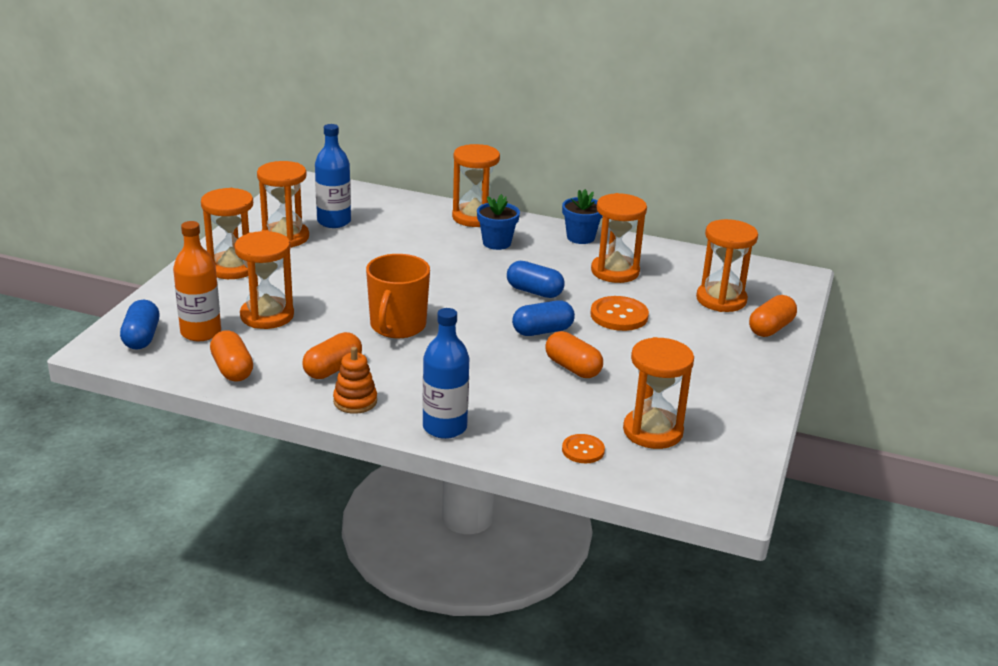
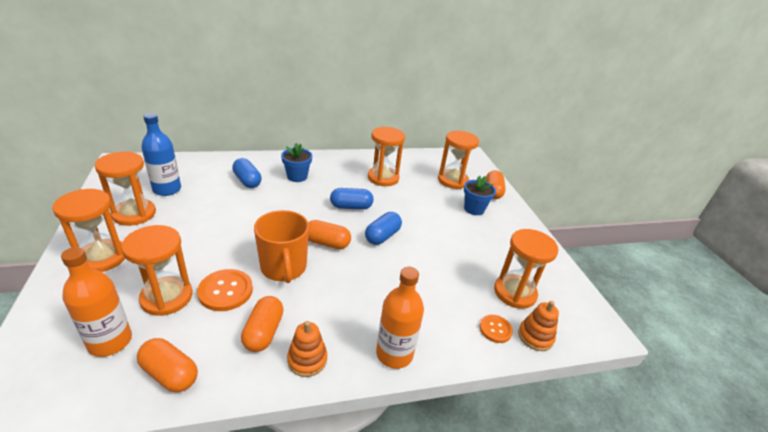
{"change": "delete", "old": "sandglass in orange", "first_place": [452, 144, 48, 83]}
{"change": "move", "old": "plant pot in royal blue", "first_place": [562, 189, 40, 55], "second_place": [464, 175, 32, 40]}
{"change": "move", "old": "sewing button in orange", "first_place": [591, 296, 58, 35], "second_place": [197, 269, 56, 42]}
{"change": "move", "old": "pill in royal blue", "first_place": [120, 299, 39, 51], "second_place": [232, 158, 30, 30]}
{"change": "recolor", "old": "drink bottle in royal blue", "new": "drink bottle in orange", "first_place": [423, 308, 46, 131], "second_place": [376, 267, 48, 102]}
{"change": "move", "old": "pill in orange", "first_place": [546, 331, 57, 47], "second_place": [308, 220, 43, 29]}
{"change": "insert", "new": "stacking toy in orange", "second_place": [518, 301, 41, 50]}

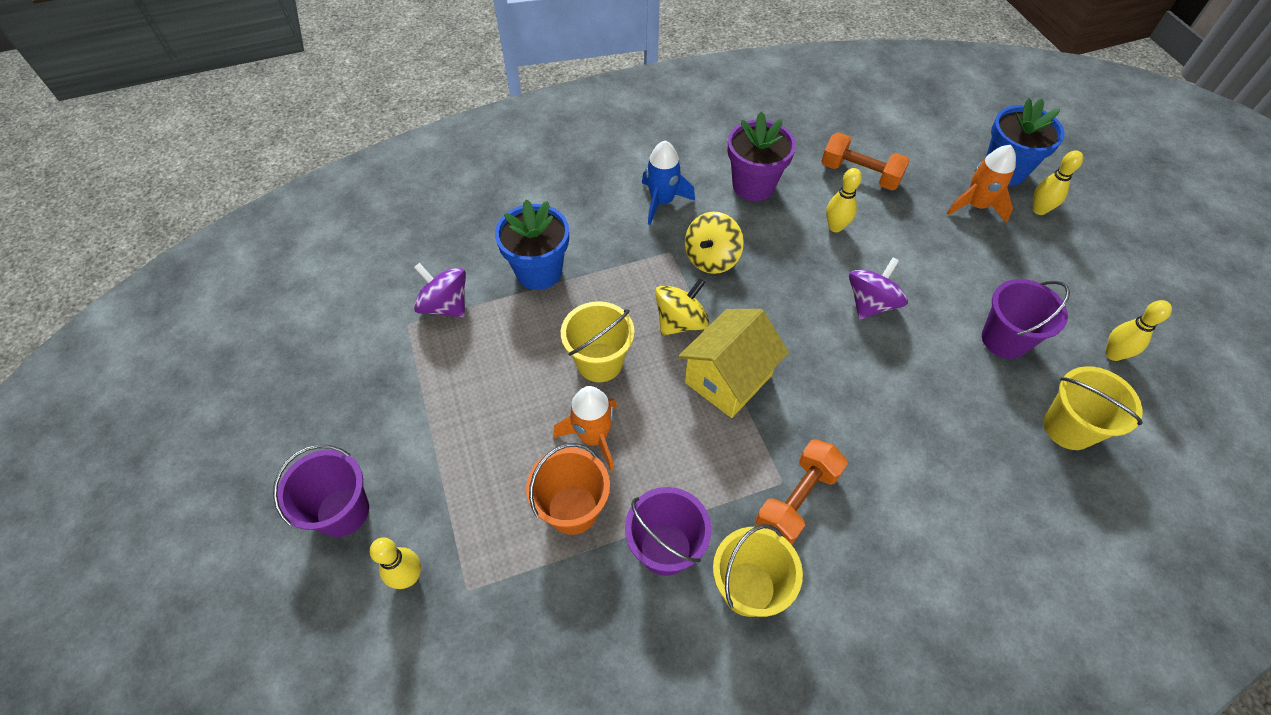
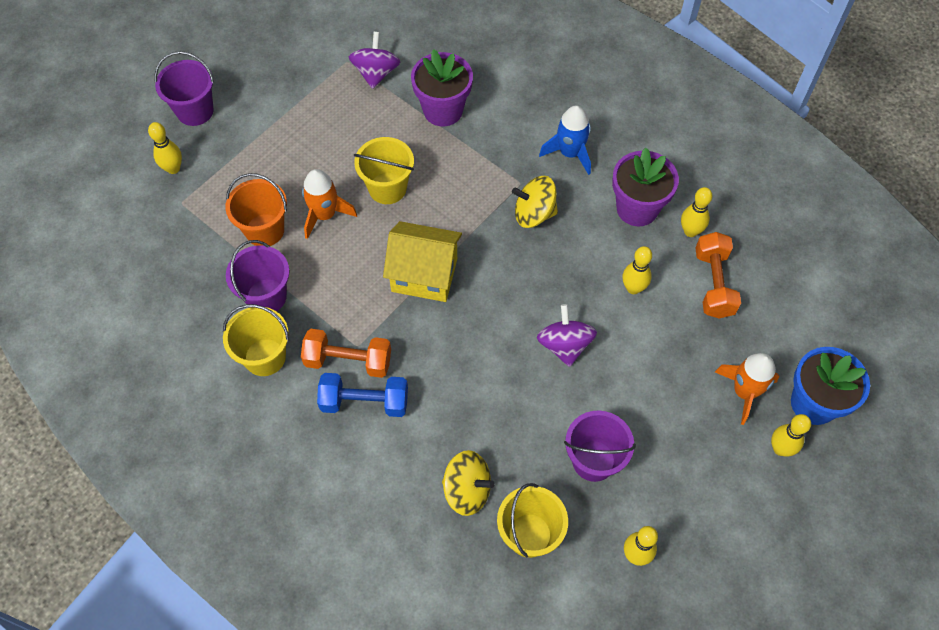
{"change": "recolor", "old": "plant pot in royal blue", "new": "plant pot in royal purple", "first_place": [495, 199, 74, 91], "second_place": [411, 49, 62, 77]}
{"change": "rotate", "old": "toy top in royal purple", "first_place": [849, 257, 59, 62], "second_place": [537, 304, 60, 63], "degrees": -105}
{"change": "move", "old": "toy top in yellow", "first_place": [655, 278, 55, 58], "second_place": [442, 450, 53, 66]}
{"change": "insert", "new": "skittle in yellow", "second_place": [681, 187, 31, 50]}
{"change": "insert", "new": "free weight in royal blue", "second_place": [317, 373, 91, 44]}

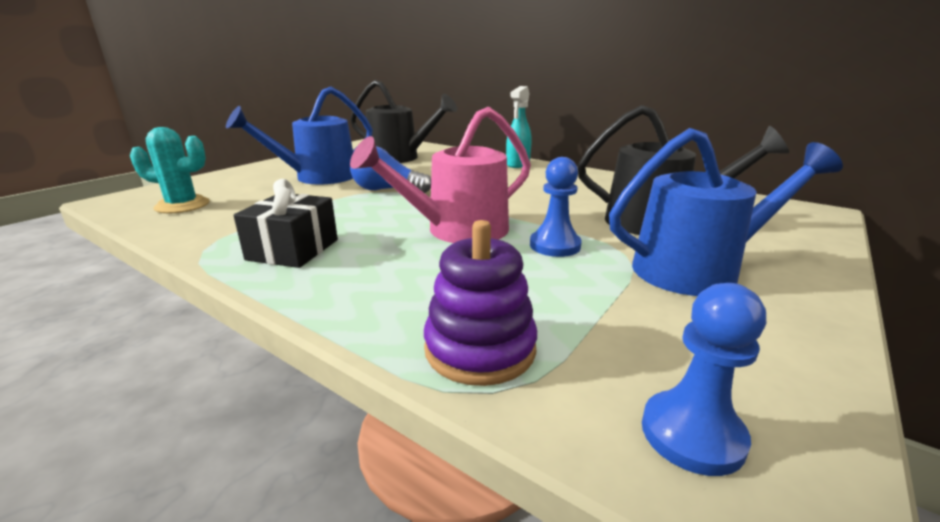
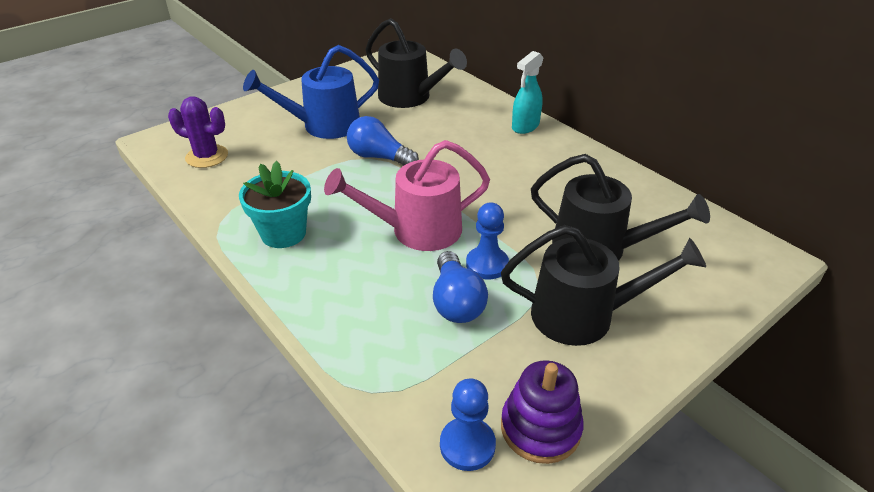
{"change": "recolor", "old": "saguaro cactus in aqua", "new": "saguaro cactus in royal purple", "first_place": [130, 127, 80, 86], "second_place": [168, 96, 60, 72]}
{"change": "recolor", "old": "sprinkling can in royal blue", "new": "sprinkling can in jet-black", "first_place": [609, 128, 234, 168], "second_place": [501, 225, 205, 121]}
{"change": "replace", "old": "present in jet-black", "new": "plant pot in aqua", "first_place": [233, 179, 105, 89], "second_place": [239, 161, 72, 87]}
{"change": "move", "old": "stacking toy in royal purple", "first_place": [424, 220, 113, 166], "second_place": [501, 360, 83, 104]}
{"change": "insert", "new": "lightbulb in royal blue", "second_place": [433, 251, 55, 72]}

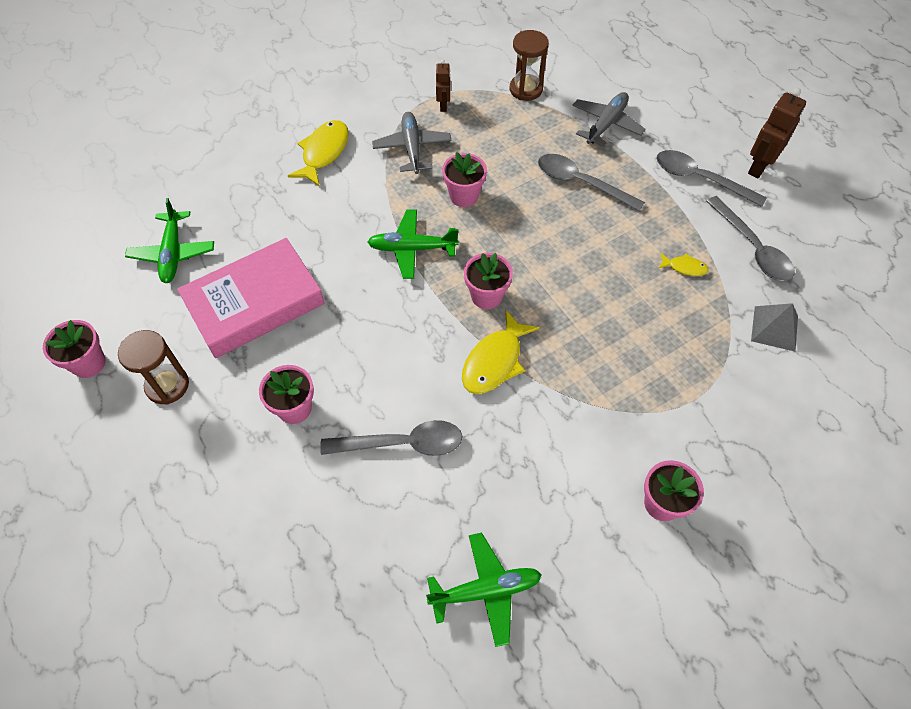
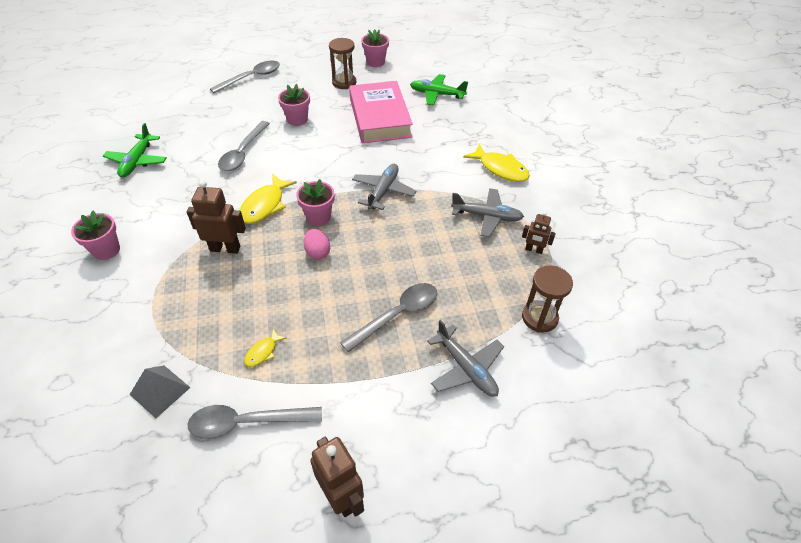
{"change": "move", "old": "tablespoon in gray", "first_place": [656, 150, 111, 57], "second_place": [210, 61, 70, 32]}
{"change": "delete", "old": "plant pot in pink", "first_place": [442, 152, 45, 55]}
{"change": "recolor", "old": "plane in green", "new": "plane in gray", "first_place": [368, 210, 91, 69], "second_place": [352, 164, 64, 46]}
{"change": "rotate", "old": "fish figure in yellow", "first_place": [462, 310, 78, 84], "second_place": [239, 174, 58, 50], "degrees": -120}
{"change": "insert", "new": "robot figure in dark brown", "second_place": [186, 181, 60, 73]}
{"change": "insert", "new": "egg shape in pink", "second_place": [304, 229, 26, 31]}

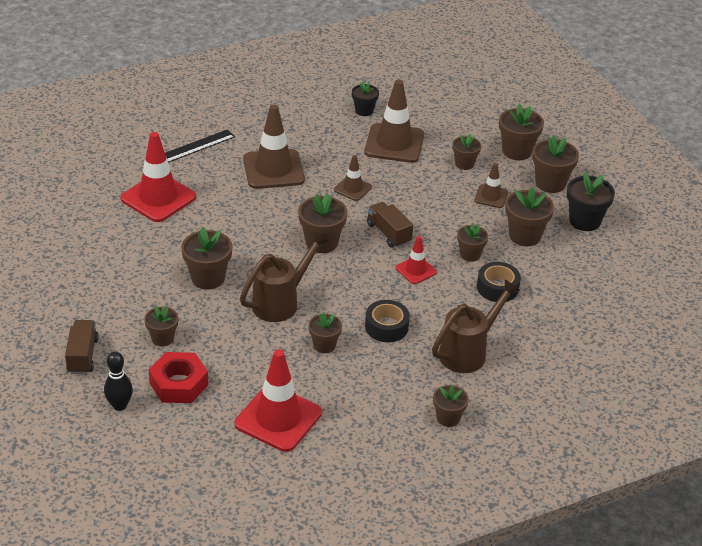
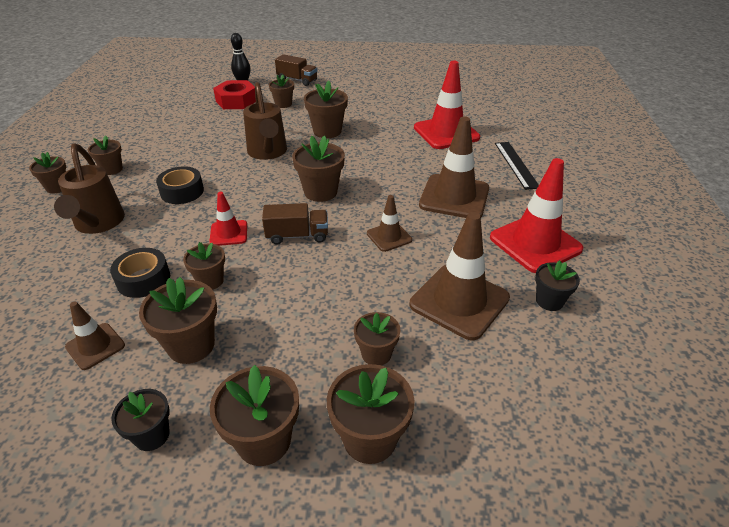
{"change": "move", "old": "traffic cone in dark brown", "first_place": [474, 163, 34, 45], "second_place": [65, 302, 60, 68]}
{"change": "resize", "old": "plant pot in jet-black", "first_place": [567, 172, 48, 59], "second_place": [111, 389, 59, 62], "factor": 0.64}
{"change": "move", "old": "plant pot in dark brown", "first_place": [308, 313, 34, 40], "second_place": [88, 135, 35, 40]}
{"change": "move", "old": "traffic cone in crimson", "first_place": [235, 349, 87, 103], "second_place": [490, 158, 93, 115]}

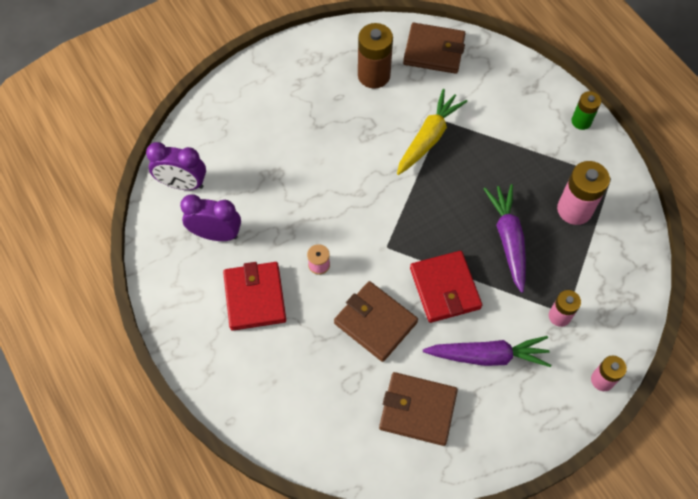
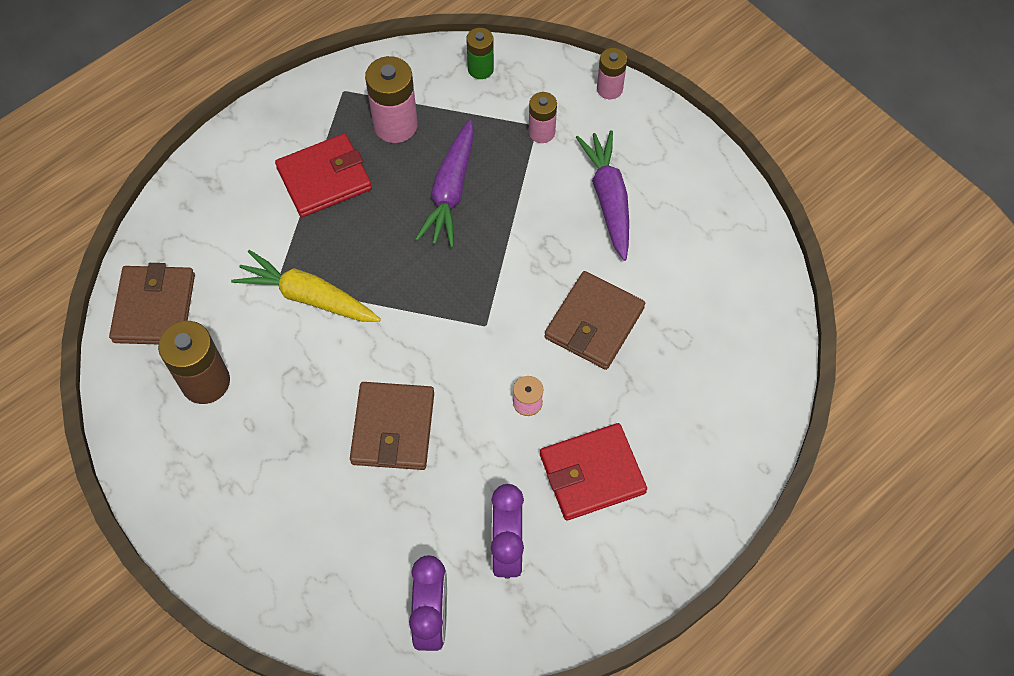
{"change": "move", "old": "power cell in green", "first_place": [571, 91, 30, 39], "second_place": [466, 28, 28, 51]}
{"change": "rotate", "old": "toy carrot in royal purple", "first_place": [484, 184, 42, 109], "second_place": [415, 120, 59, 128], "degrees": -60}
{"change": "move", "old": "billfold in crimson", "first_place": [410, 251, 72, 72], "second_place": [275, 133, 97, 84]}
{"change": "move", "old": "billfold in dark brown", "first_place": [379, 372, 79, 74], "second_place": [350, 382, 84, 88]}

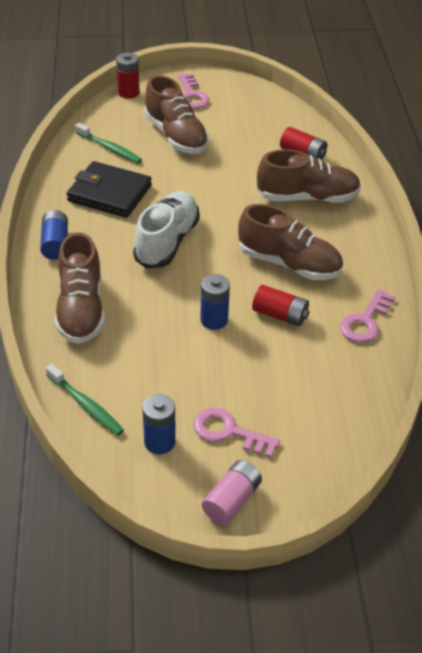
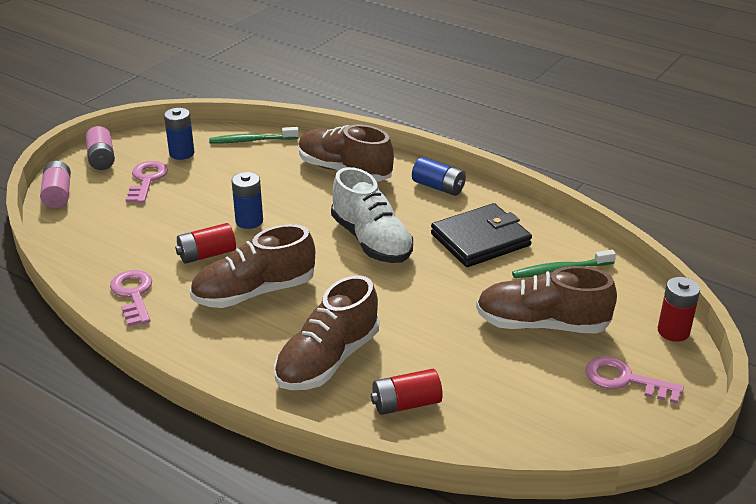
{"change": "rotate", "old": "door key in pink", "first_place": [193, 408, 87, 50], "second_place": [126, 161, 42, 42], "degrees": -60}
{"change": "insert", "new": "power cell in pink", "second_place": [40, 161, 31, 47]}

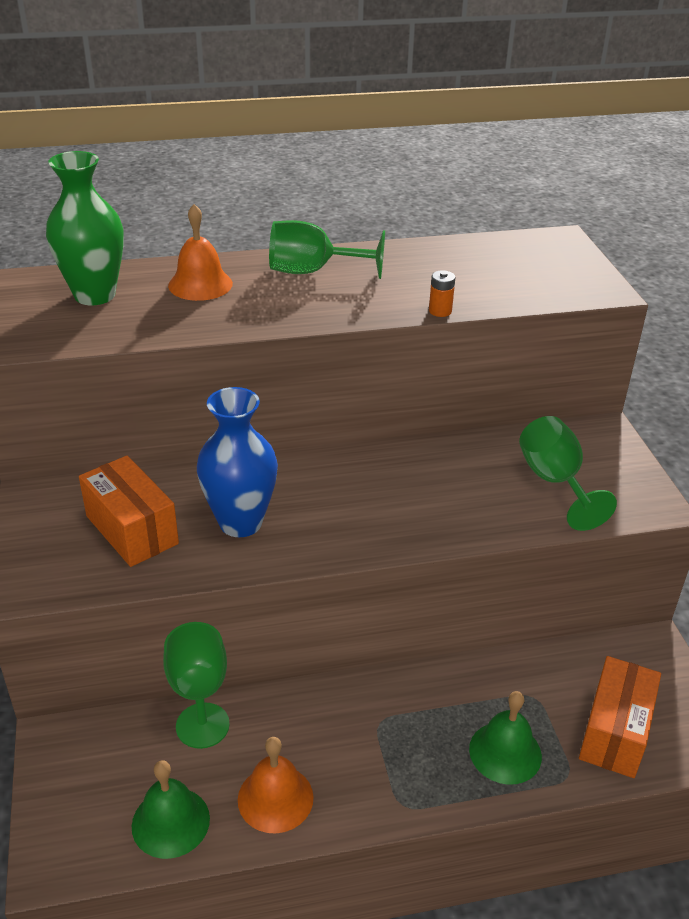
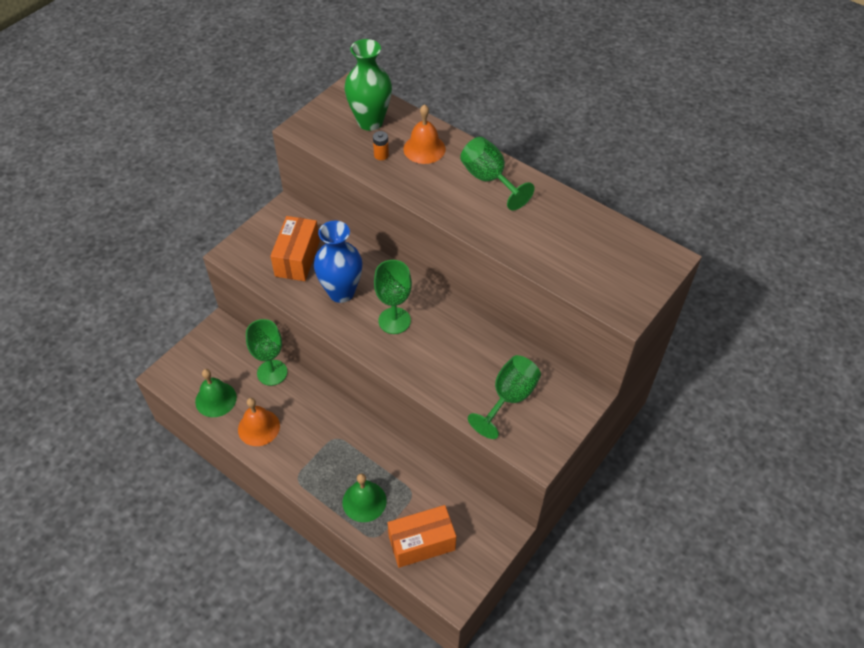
{"change": "move", "old": "power cell in orange", "first_place": [429, 270, 26, 47], "second_place": [373, 131, 16, 29]}
{"change": "insert", "new": "chalice in green", "second_place": [374, 260, 38, 74]}

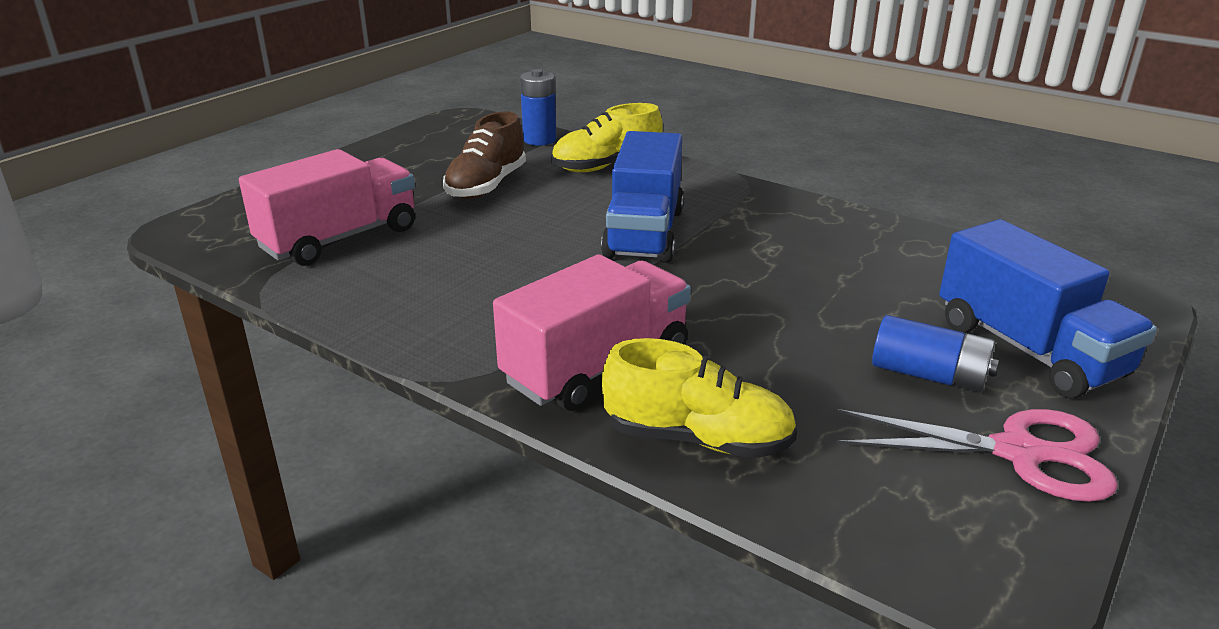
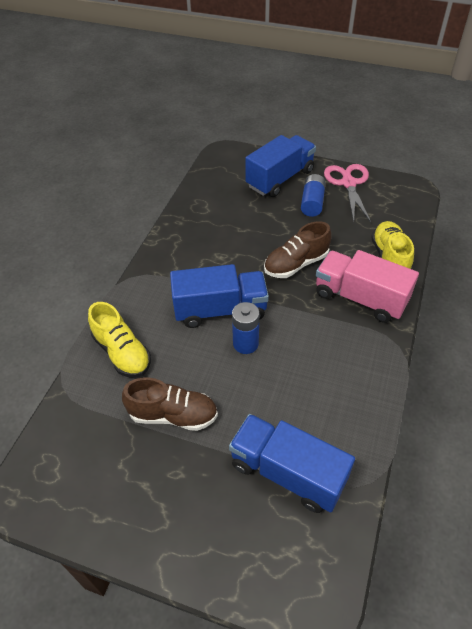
{"change": "move", "old": "power cell in royal blue", "first_place": [520, 69, 37, 77], "second_place": [232, 302, 28, 52]}
{"change": "recolor", "old": "truck in pink", "new": "truck in royal blue", "first_place": [239, 149, 176, 117], "second_place": [229, 414, 126, 99]}
{"change": "insert", "new": "shoe in dark brown", "second_place": [264, 221, 67, 57]}

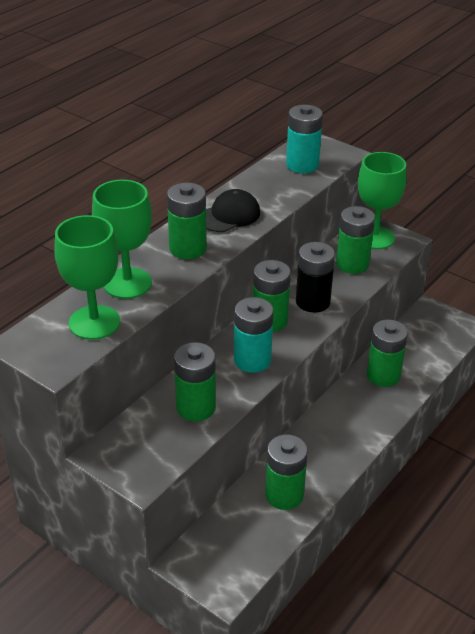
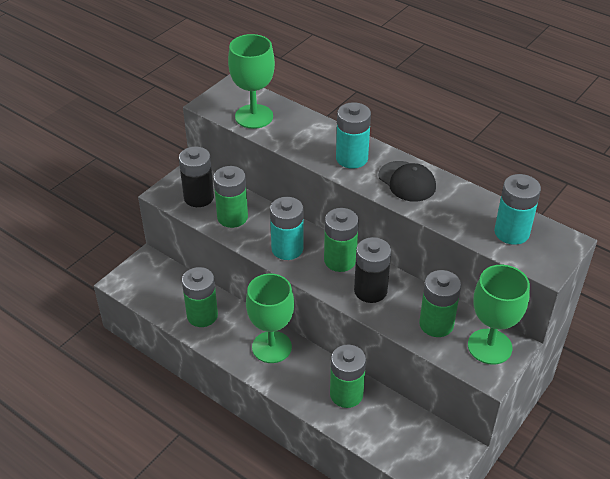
{"change": "move", "old": "chalice in green", "first_place": [92, 180, 60, 119], "second_place": [246, 274, 48, 89]}
{"change": "recolor", "old": "power cell in green", "new": "power cell in aqua", "first_place": [167, 182, 40, 77], "second_place": [336, 102, 35, 67]}
{"change": "insert", "new": "power cell in jet-black", "second_place": [179, 147, 35, 60]}

